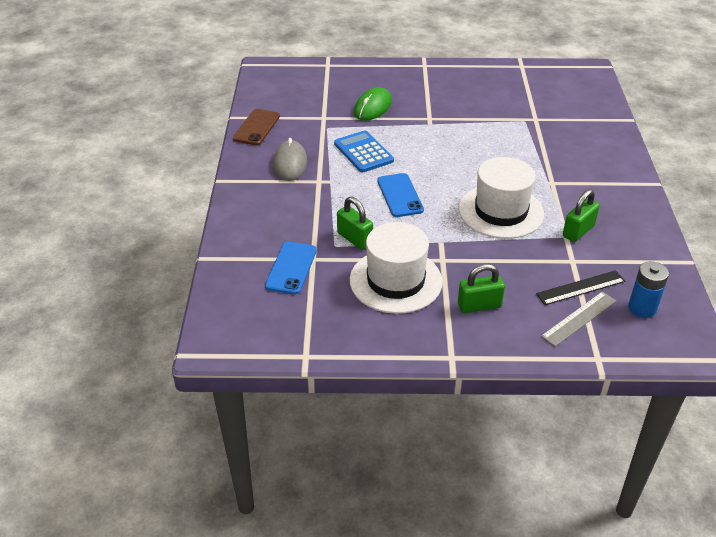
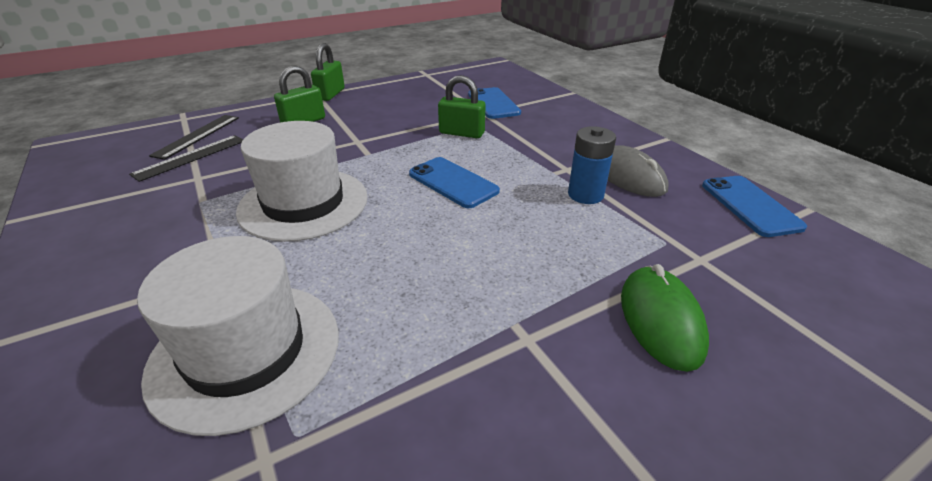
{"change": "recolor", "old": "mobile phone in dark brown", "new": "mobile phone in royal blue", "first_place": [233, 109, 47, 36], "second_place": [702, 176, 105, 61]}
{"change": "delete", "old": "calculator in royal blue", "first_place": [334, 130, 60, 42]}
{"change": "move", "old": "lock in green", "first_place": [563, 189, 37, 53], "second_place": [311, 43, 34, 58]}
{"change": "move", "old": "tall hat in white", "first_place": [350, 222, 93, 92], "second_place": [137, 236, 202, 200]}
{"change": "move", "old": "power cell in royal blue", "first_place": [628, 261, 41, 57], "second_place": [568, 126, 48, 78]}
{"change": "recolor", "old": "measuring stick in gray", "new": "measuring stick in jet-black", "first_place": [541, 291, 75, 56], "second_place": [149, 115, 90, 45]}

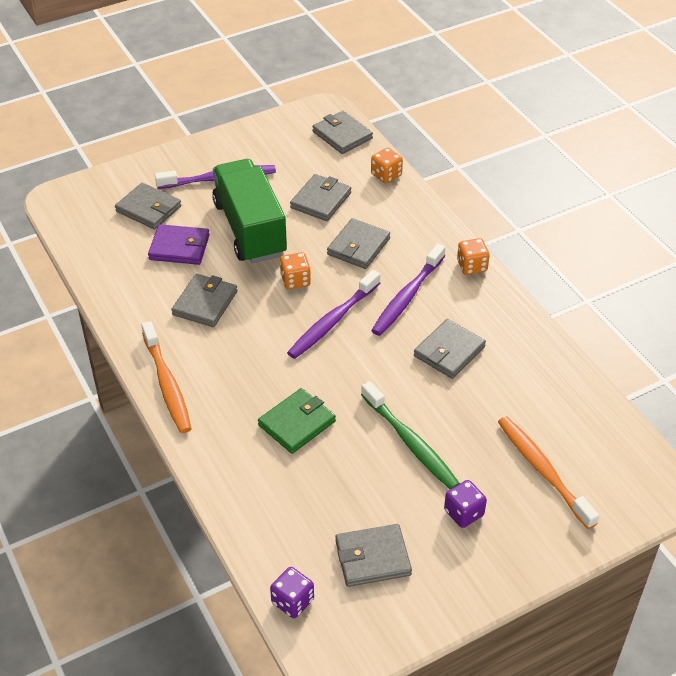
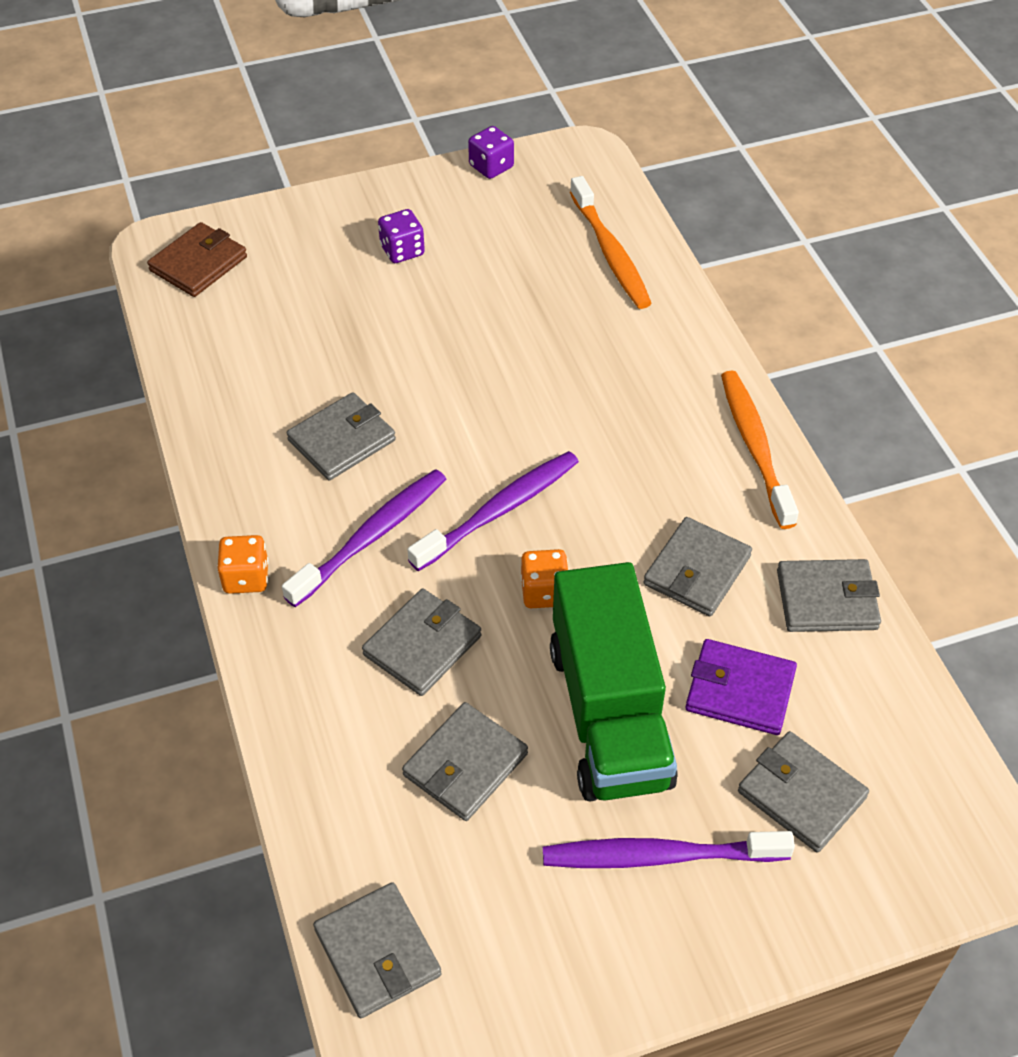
{"change": "delete", "old": "game die in orange", "first_place": [371, 148, 32, 35]}
{"change": "delete", "old": "dental brush in green", "first_place": [361, 381, 99, 108]}
{"change": "delete", "old": "billfold in green", "first_place": [258, 388, 78, 66]}
{"change": "move", "old": "dental brush in orange", "first_place": [498, 416, 101, 113], "second_place": [570, 176, 82, 133]}
{"change": "move", "old": "billfold in gray", "first_place": [335, 524, 77, 63], "second_place": [777, 559, 104, 73]}
{"change": "move", "old": "game die in royal purple", "first_place": [270, 567, 44, 51], "second_place": [468, 126, 46, 53]}
{"change": "insert", "new": "billfold in dark brown", "second_place": [147, 222, 100, 75]}

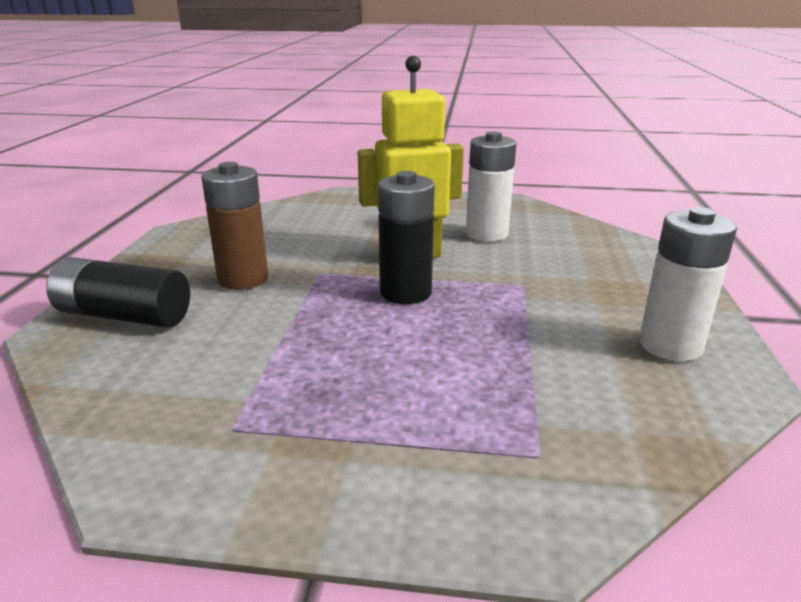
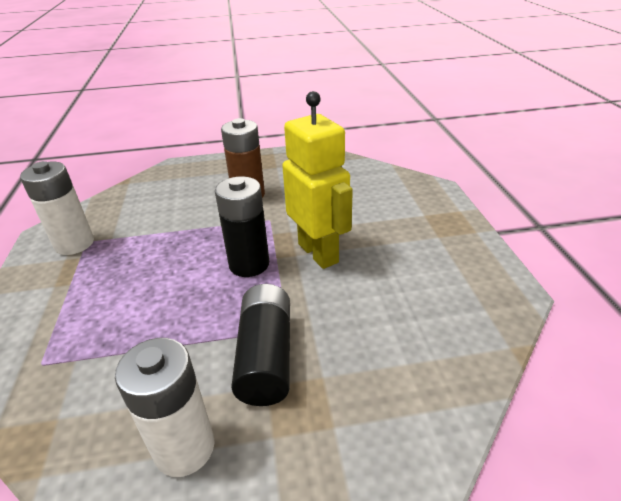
{"change": "move", "old": "power cell in white", "first_place": [466, 132, 50, 110], "second_place": [20, 161, 74, 94]}
{"change": "move", "old": "power cell in jet-black", "first_place": [46, 257, 144, 70], "second_place": [231, 284, 59, 122]}

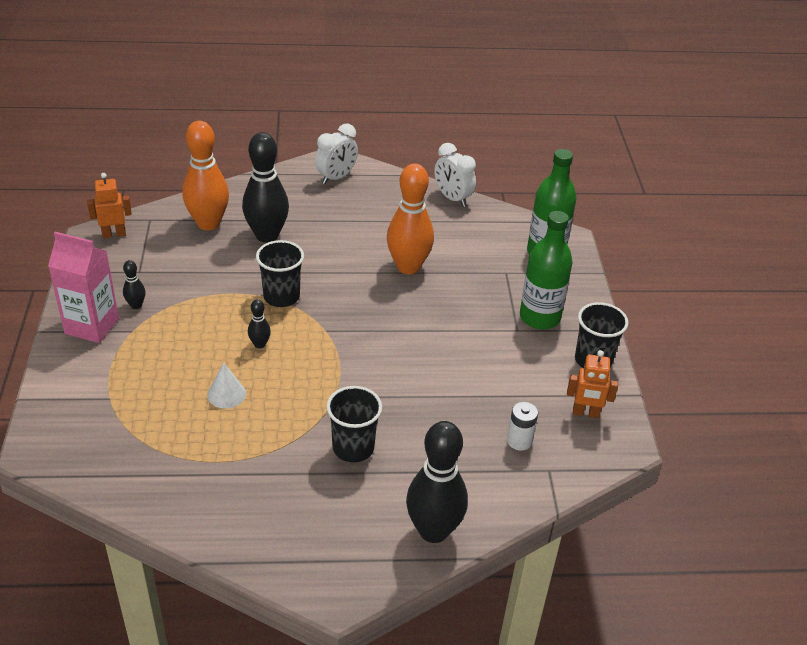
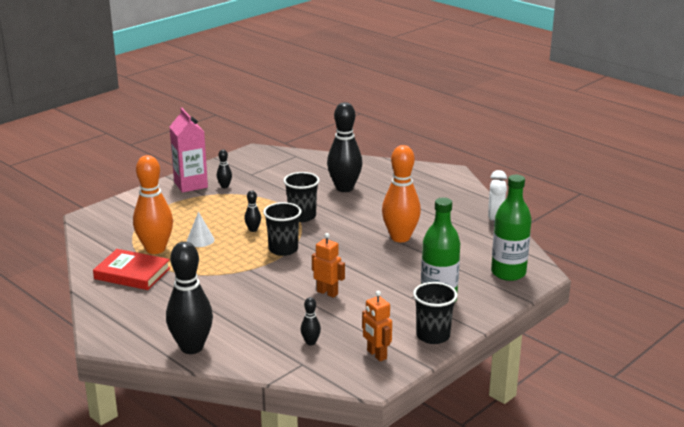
{"change": "move", "old": "skittle in orange", "first_place": [182, 121, 47, 109], "second_place": [133, 155, 40, 99]}
{"change": "delete", "old": "clock in white", "first_place": [315, 123, 43, 61]}
{"change": "move", "old": "robot figure in orange", "first_place": [87, 173, 45, 65], "second_place": [312, 233, 33, 65]}
{"change": "move", "old": "cup in jet-black", "first_place": [326, 386, 56, 76], "second_place": [263, 202, 39, 54]}
{"change": "replace", "old": "power cell in white", "new": "skittle in jet-black", "first_place": [507, 402, 31, 49], "second_place": [301, 297, 20, 49]}
{"change": "insert", "new": "hardback in crimson", "second_place": [93, 249, 77, 41]}

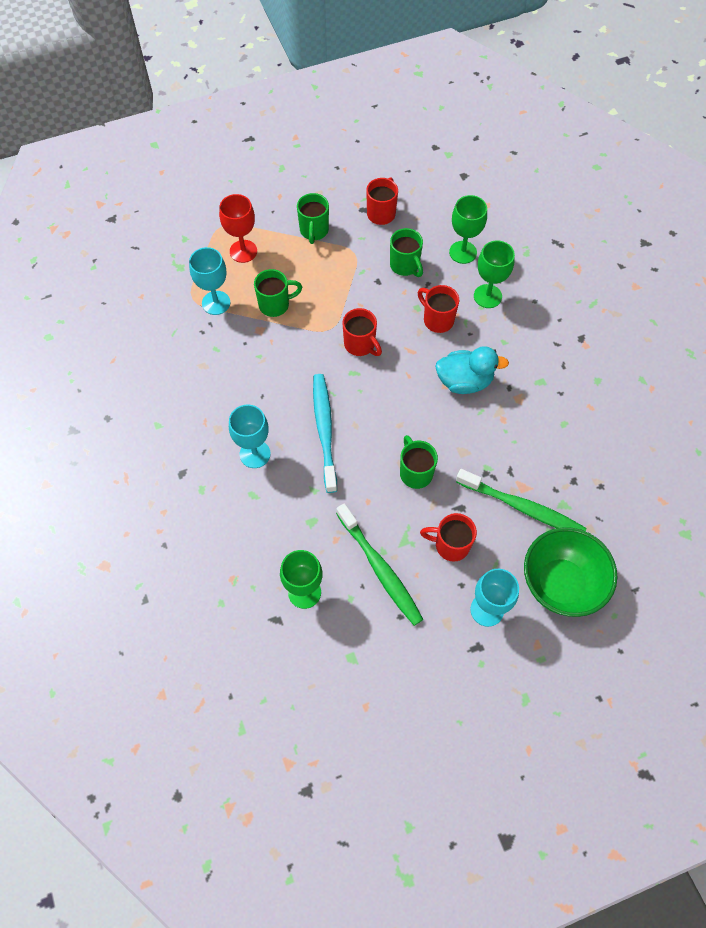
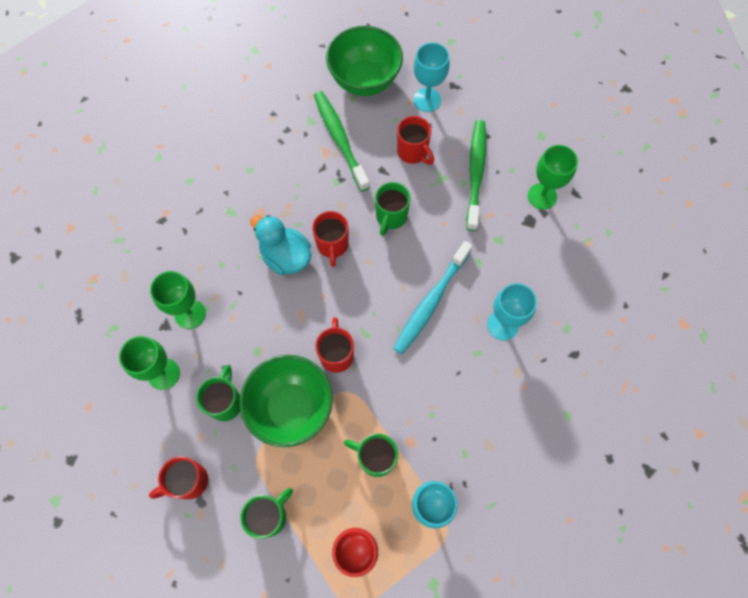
{"change": "move", "old": "coffee mug in crimson", "first_place": [418, 285, 41, 48], "second_place": [312, 211, 36, 56]}
{"change": "insert", "new": "serving bowl in green", "second_place": [240, 355, 93, 92]}

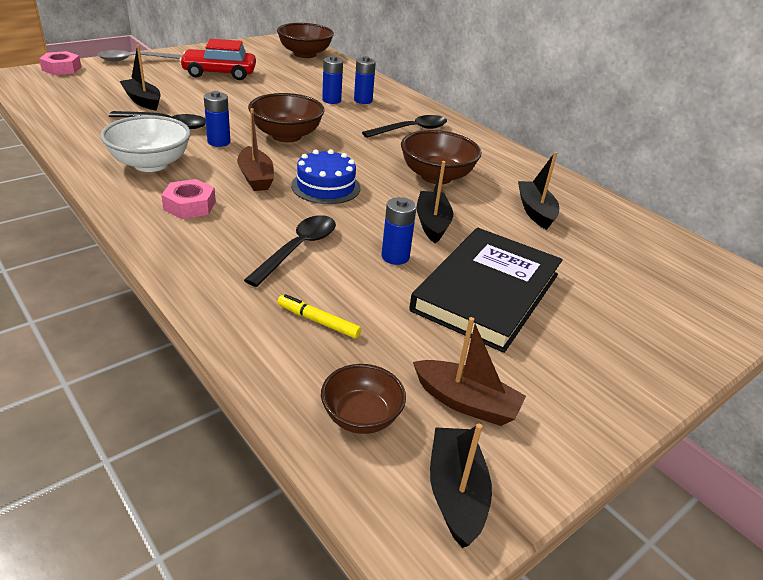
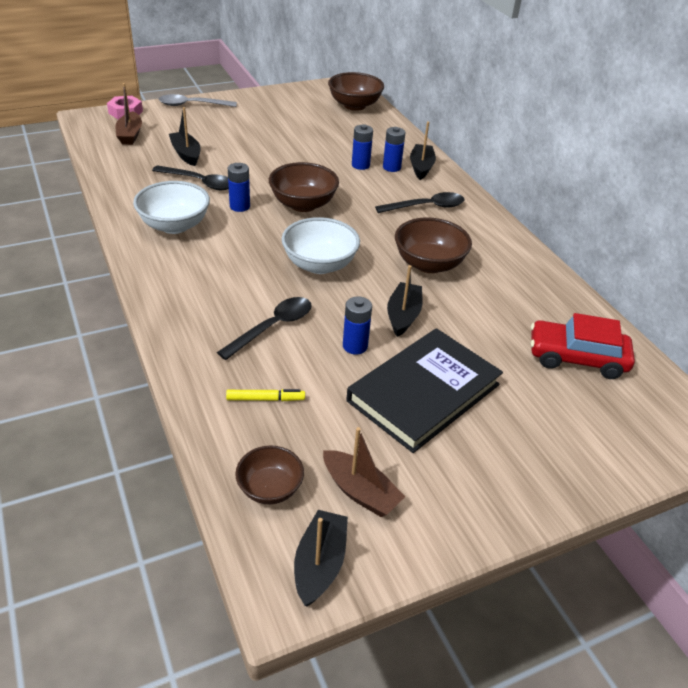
{"change": "move", "old": "toy car in crimson", "first_place": [180, 39, 76, 41], "second_place": [531, 313, 104, 66]}
{"change": "move", "old": "boat in dark brown", "first_place": [237, 108, 37, 83], "second_place": [116, 83, 26, 62]}
{"change": "replace", "old": "layer cake in royal blue", "new": "serving bowl in white", "first_place": [291, 149, 69, 55], "second_place": [282, 217, 78, 57]}
{"change": "move", "old": "boat in jet-black", "first_place": [518, 152, 41, 78], "second_place": [410, 121, 26, 59]}
{"change": "delete", "old": "hex nut in pink", "first_place": [161, 179, 55, 40]}
{"change": "rotate", "old": "felt pen in yellow", "first_place": [277, 294, 84, 44], "second_place": [226, 389, 79, 12], "degrees": 135}

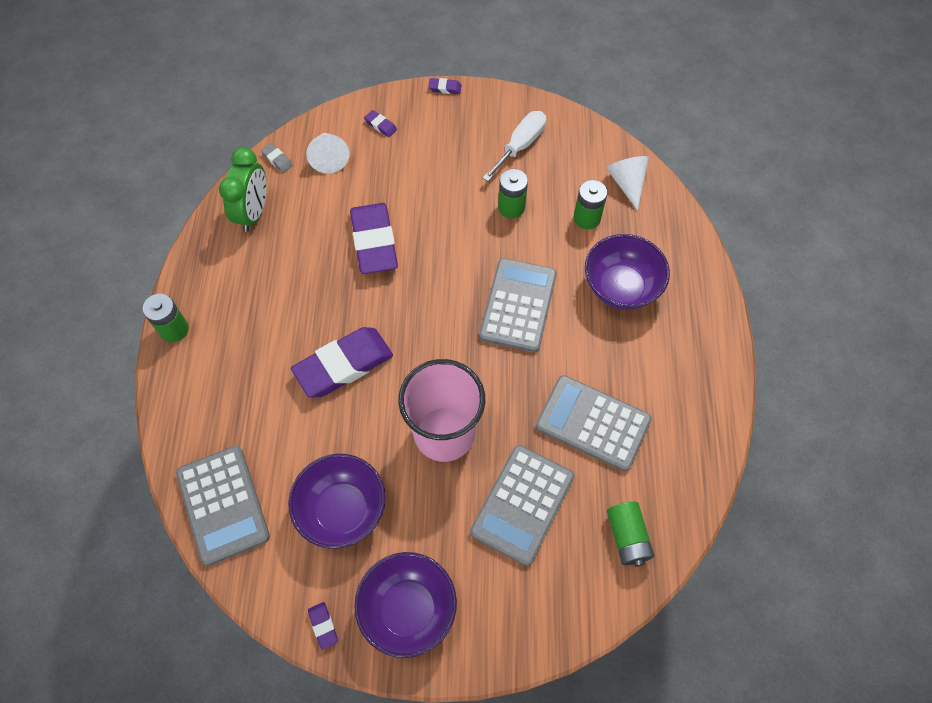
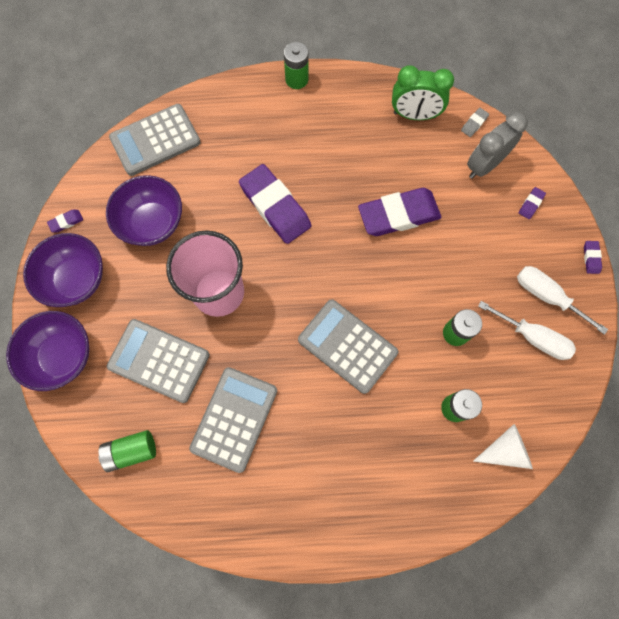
{"change": "replace", "old": "cone shape in white", "new": "clock in gray", "first_place": [307, 133, 42, 40], "second_place": [467, 112, 61, 67]}
{"change": "move", "old": "serving bowl in royal purple", "first_place": [585, 234, 85, 76], "second_place": [6, 311, 83, 80]}
{"change": "rotate", "old": "calculator in gray", "first_place": [479, 258, 78, 95], "second_place": [298, 299, 100, 95], "degrees": -150}
{"change": "insert", "new": "flat screwdriver in white", "second_place": [517, 266, 91, 69]}

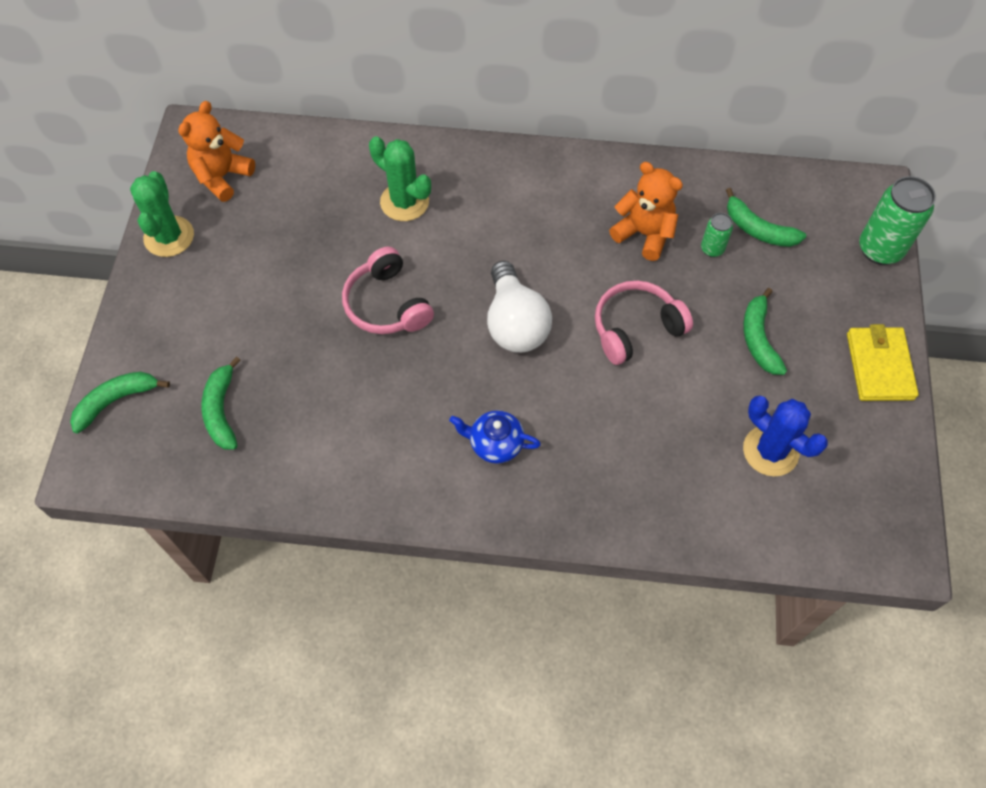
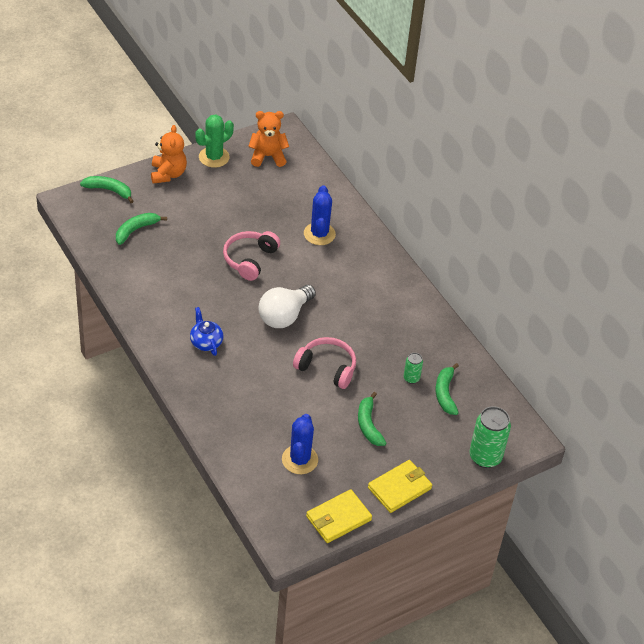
{"change": "recolor", "old": "saguaro cactus in green", "new": "saguaro cactus in royal blue", "first_place": [369, 136, 62, 85], "second_place": [304, 185, 32, 60]}
{"change": "move", "old": "teddy bear in orange", "first_place": [609, 162, 74, 99], "second_place": [151, 125, 36, 59]}
{"change": "rotate", "old": "toy banana in green", "first_place": [743, 288, 44, 87], "second_place": [358, 392, 28, 54], "degrees": -60}
{"change": "insert", "new": "billfold in yellow", "second_place": [306, 489, 66, 54]}

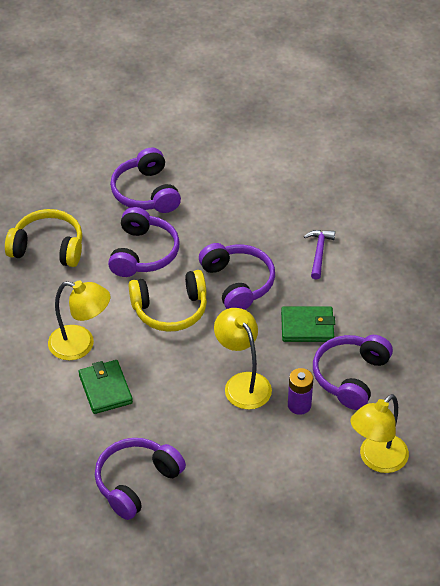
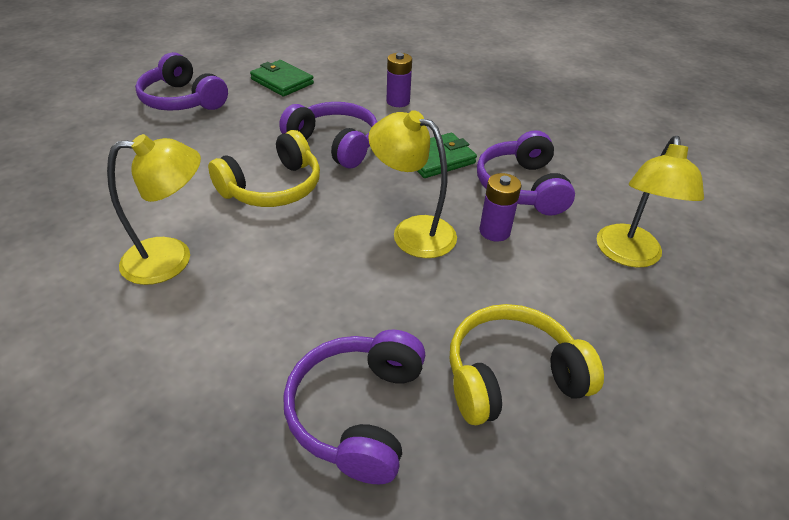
{"change": "delete", "old": "headphones in royal purple", "first_place": [108, 207, 72, 70]}
{"change": "move", "old": "headphones in yellow", "first_place": [5, 209, 78, 58], "second_place": [450, 304, 154, 121]}
{"change": "replace", "old": "carpenter's hammer in royal purple", "new": "power cell in royal purple", "first_place": [304, 230, 31, 49], "second_place": [387, 53, 25, 54]}
{"change": "move", "old": "billfold in green", "first_place": [79, 360, 54, 54], "second_place": [250, 60, 64, 36]}

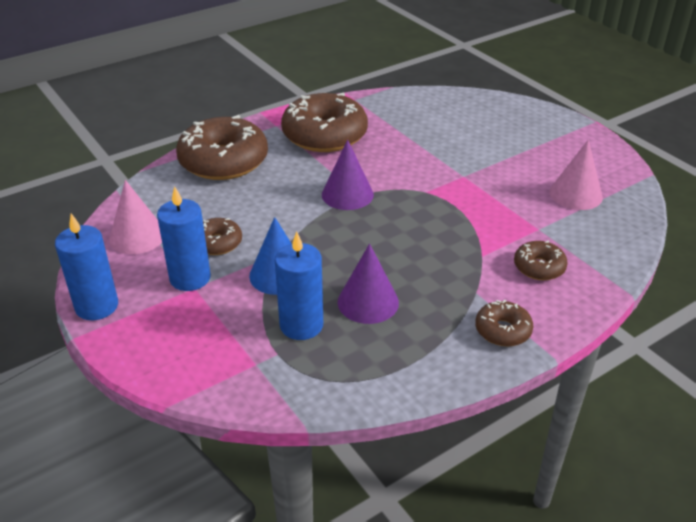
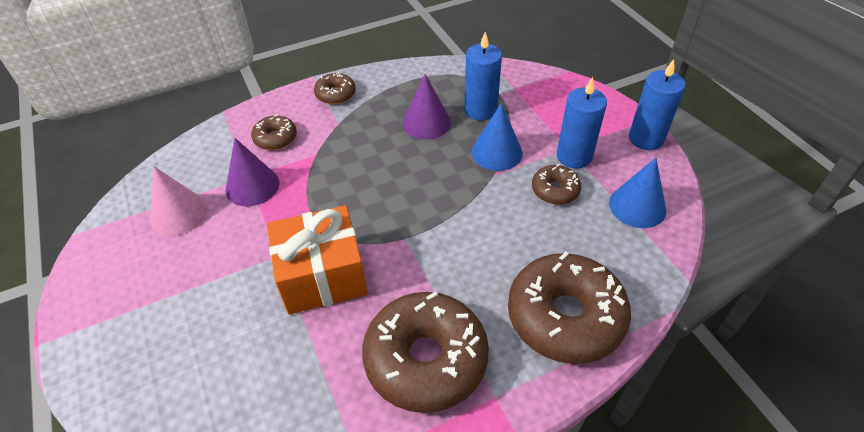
{"change": "move", "old": "cone shape in royal purple", "first_place": [322, 140, 52, 70], "second_place": [225, 138, 55, 69]}
{"change": "recolor", "old": "cone shape in pink", "new": "cone shape in royal blue", "first_place": [109, 180, 53, 74], "second_place": [609, 158, 57, 70]}
{"change": "insert", "new": "present in orange", "second_place": [267, 205, 101, 110]}

